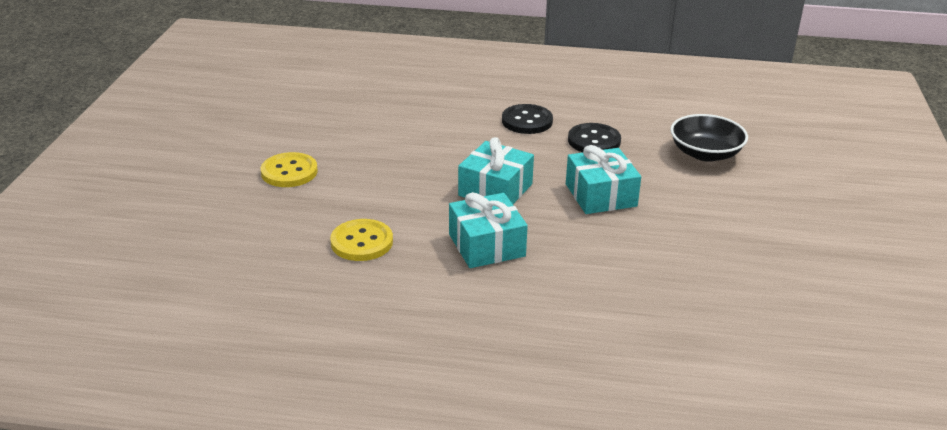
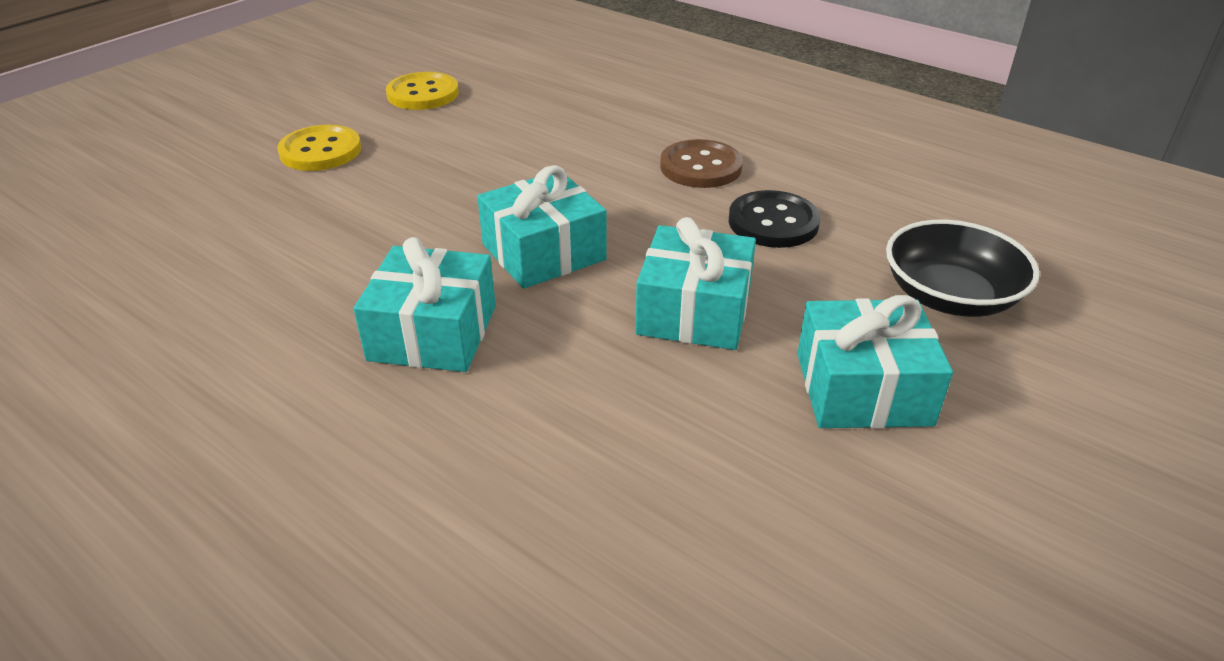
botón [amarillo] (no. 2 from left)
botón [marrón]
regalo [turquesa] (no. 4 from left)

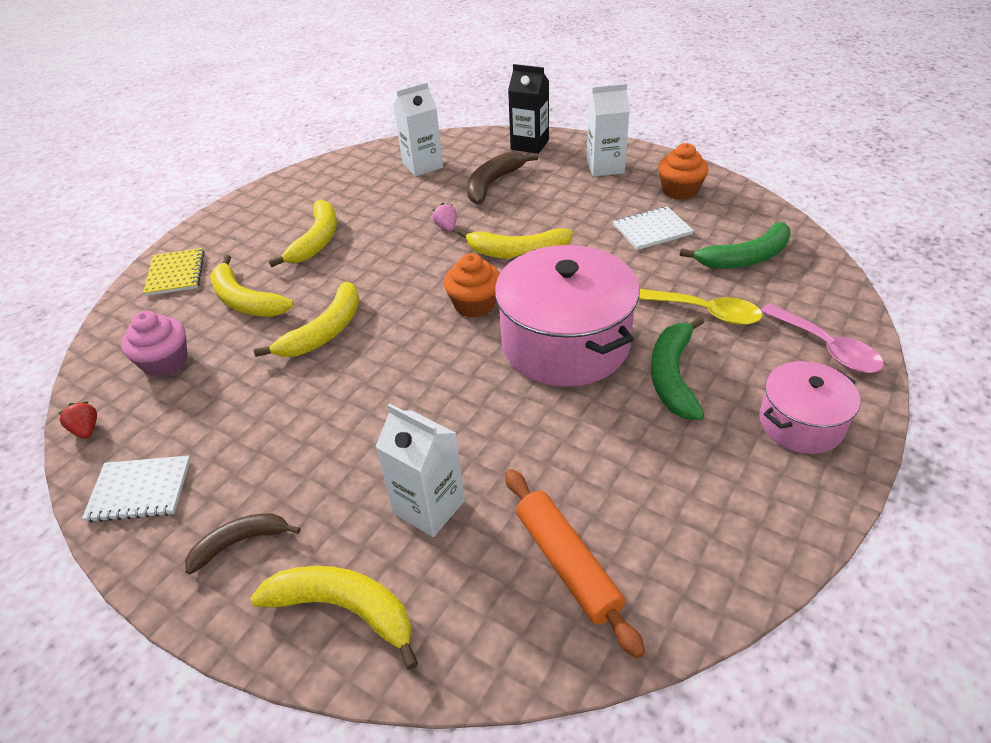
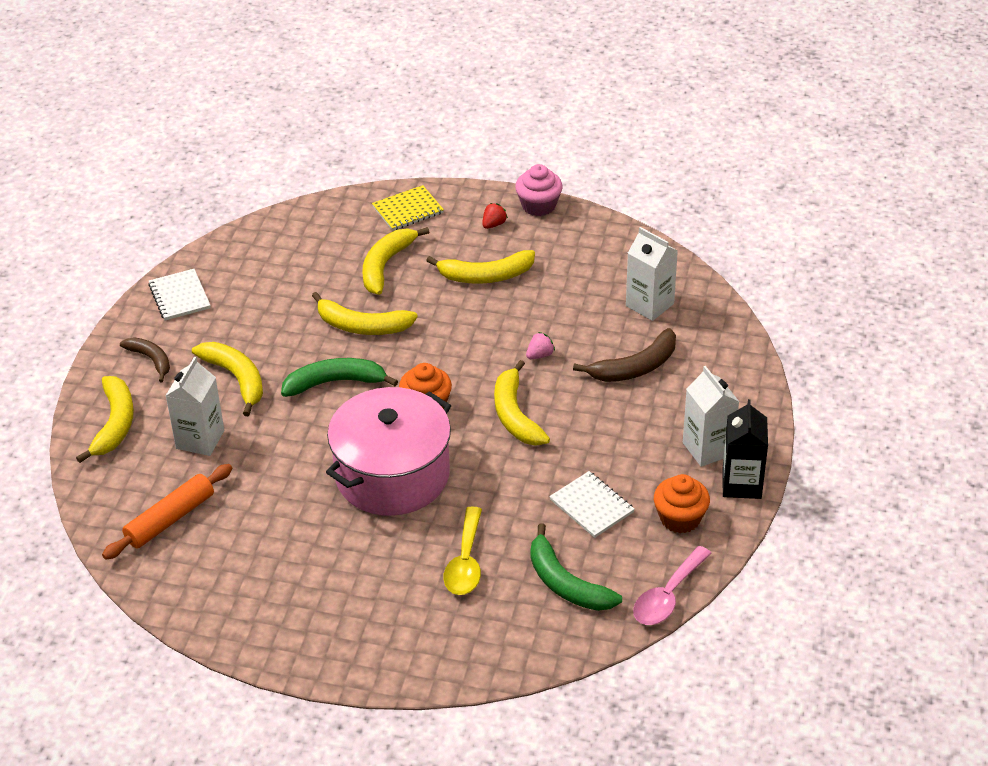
plátano [amarillo] (no. 2 from left)
plátano [verde] (no. 1 from left)
fresa [rojo]
magdalena [rosa]
plátano [marrón] (no. 2 from left)
cuchara [rosa]
cartón de leche [negro]
olla [rosa] (no. 2 from left in the first image)

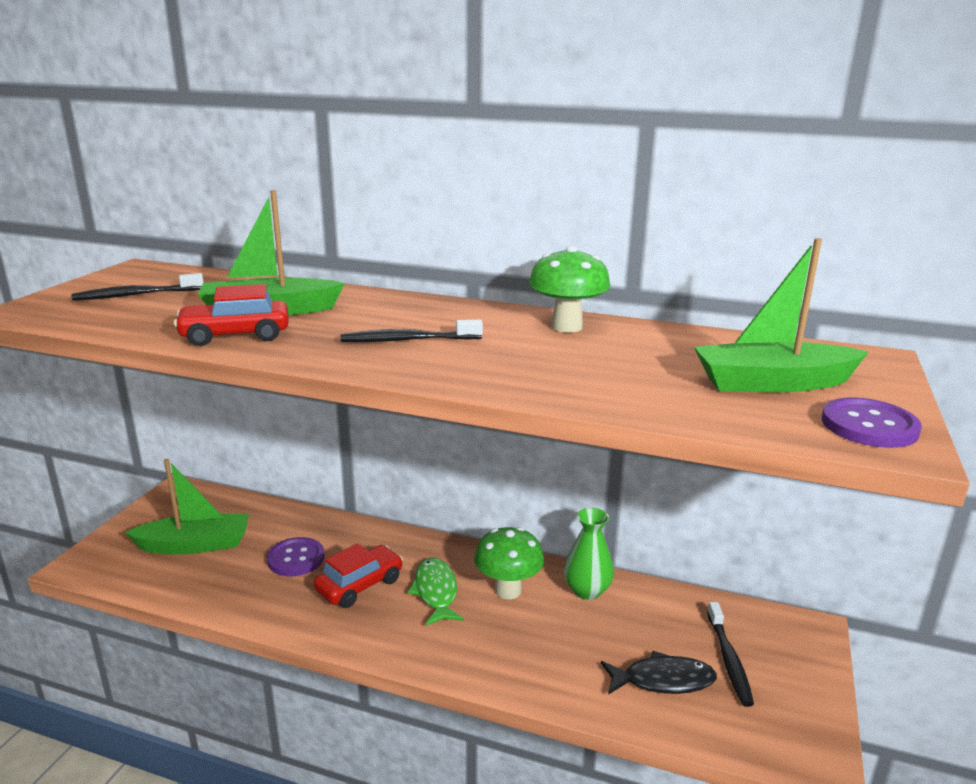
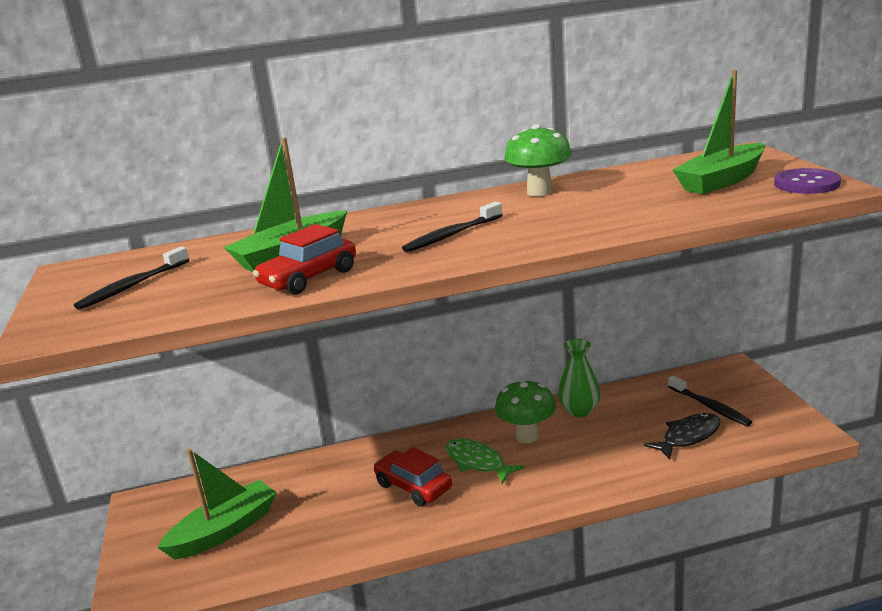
coche [rojo] (no. 2 from left)
botón [morado] (no. 1 from left in the first image)

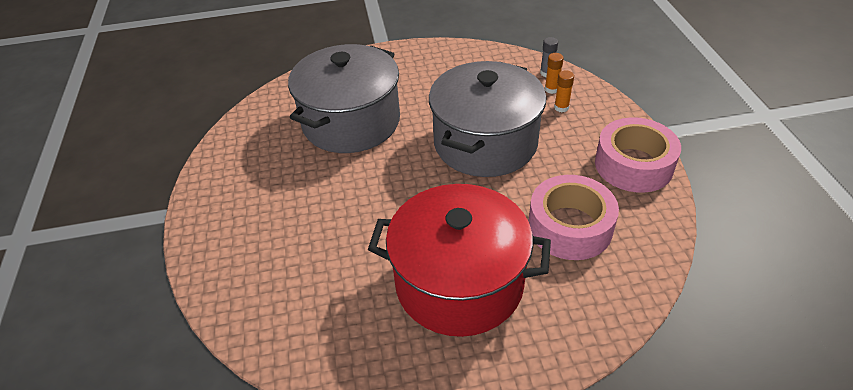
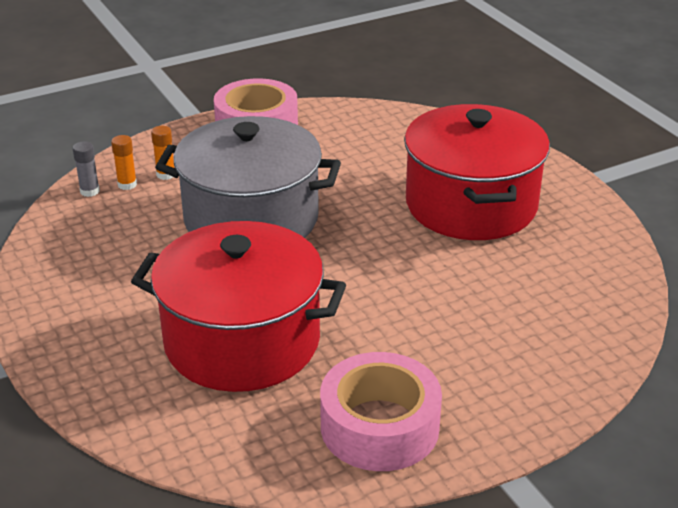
olla [rojo] (no. 1 from left)
cinta adhesiva [rosa] (no. 2 from left)

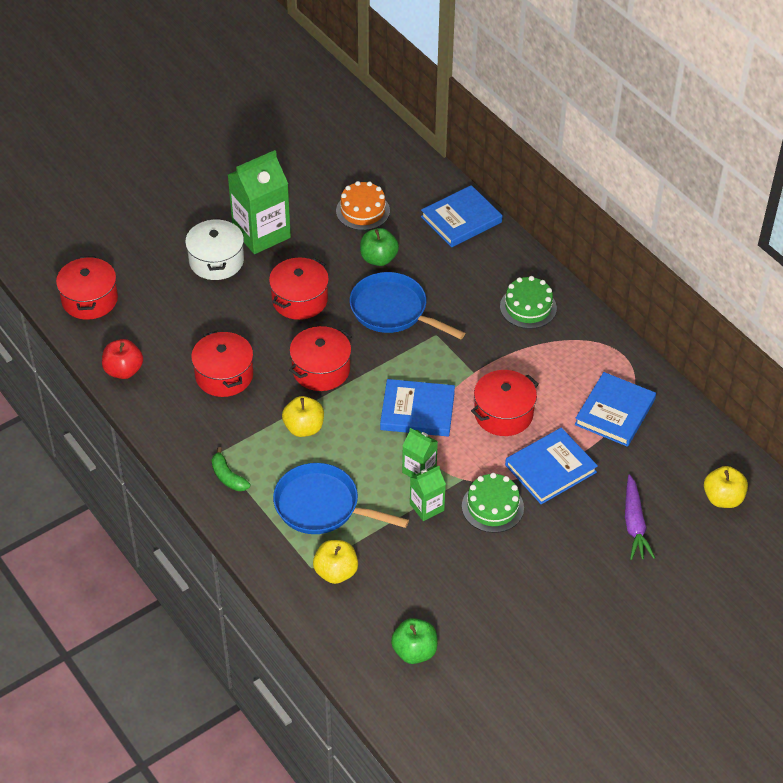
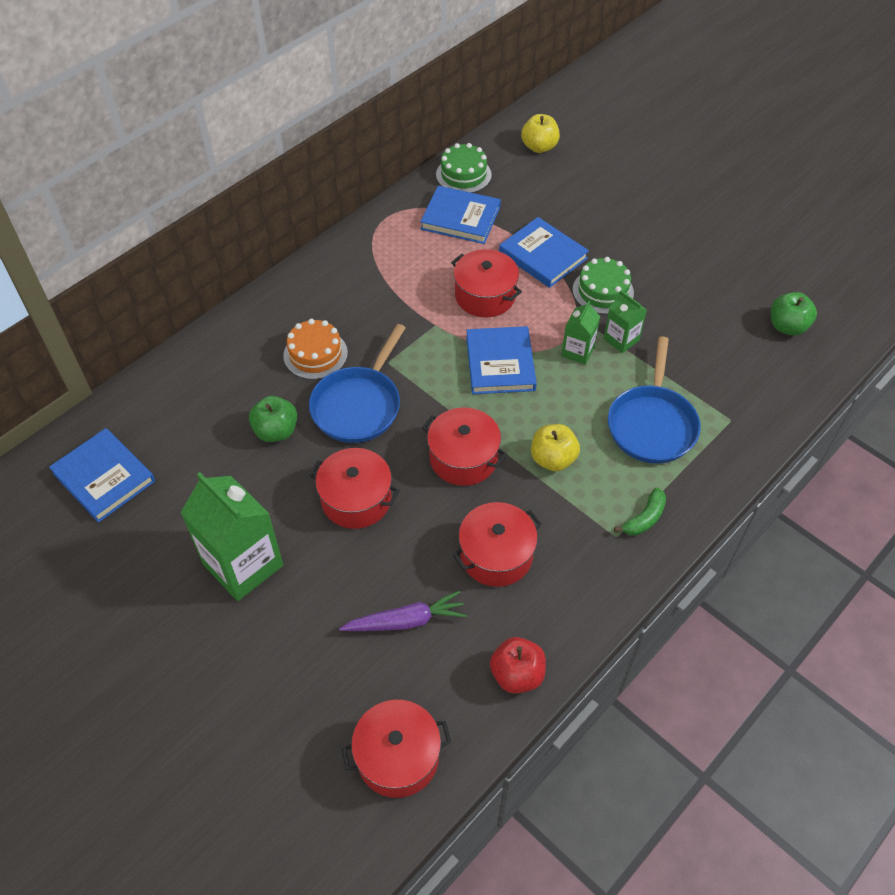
libro [azul] (no. 1 from left)
tarta [naranja]
zanahoria [morado]
tarta [verde] (no. 1 from left)
olla [blanco]
manzana [amarillo] (no. 2 from left in the first image)

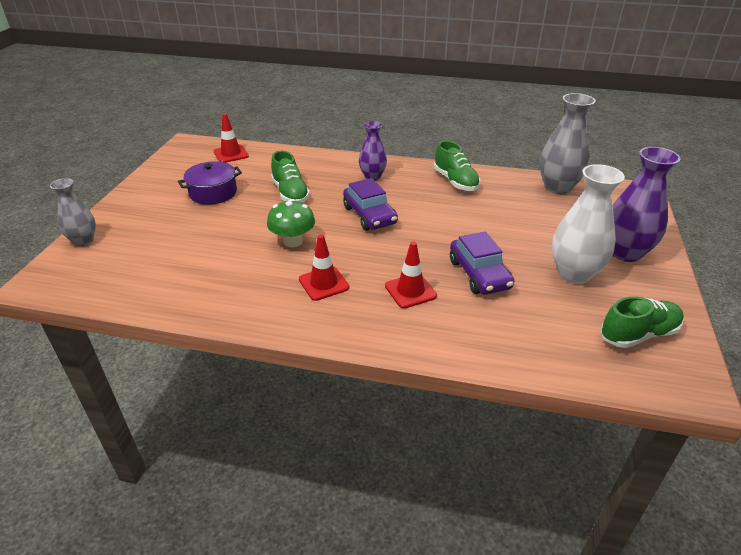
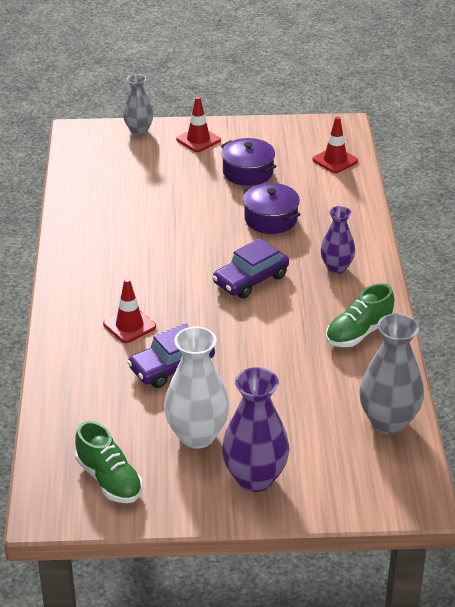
cono de tráfico [rojo] (no. 2 from left)
olla [morado] (no. 2 from left)
seta [verde]

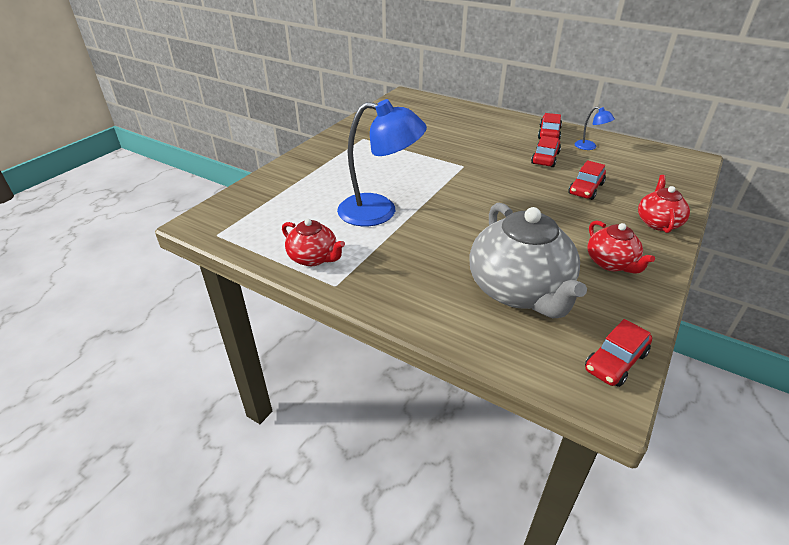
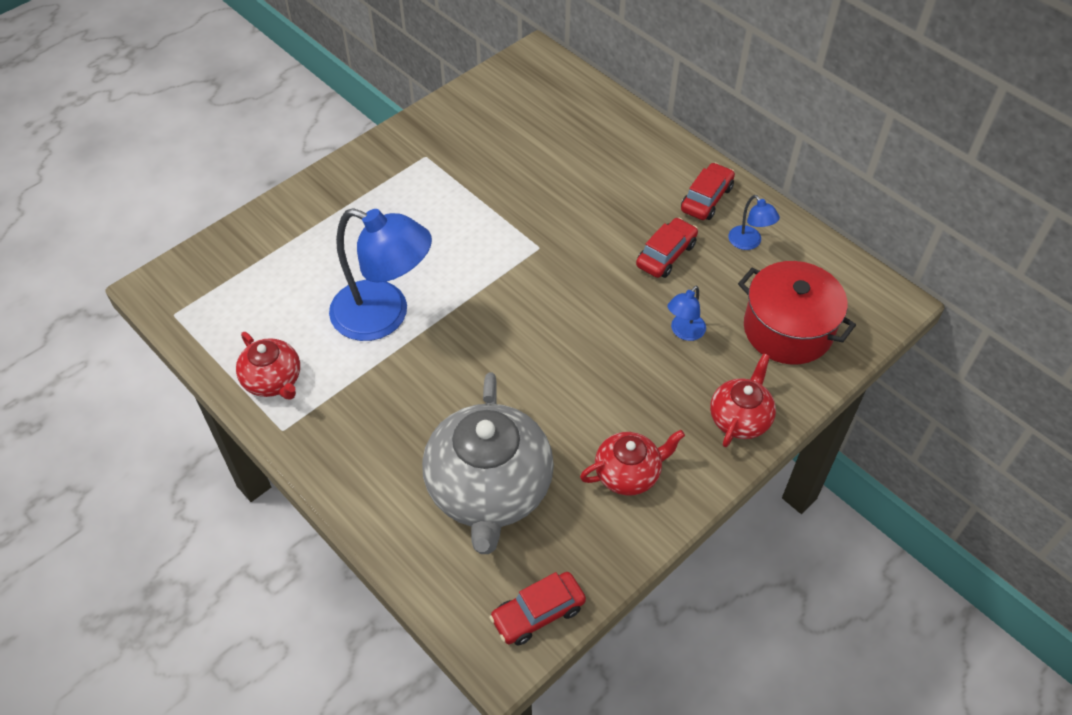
tetera [rojo] (no. 2 from left)
lámpara [azul] (no. 2 from left)
olla [rojo]

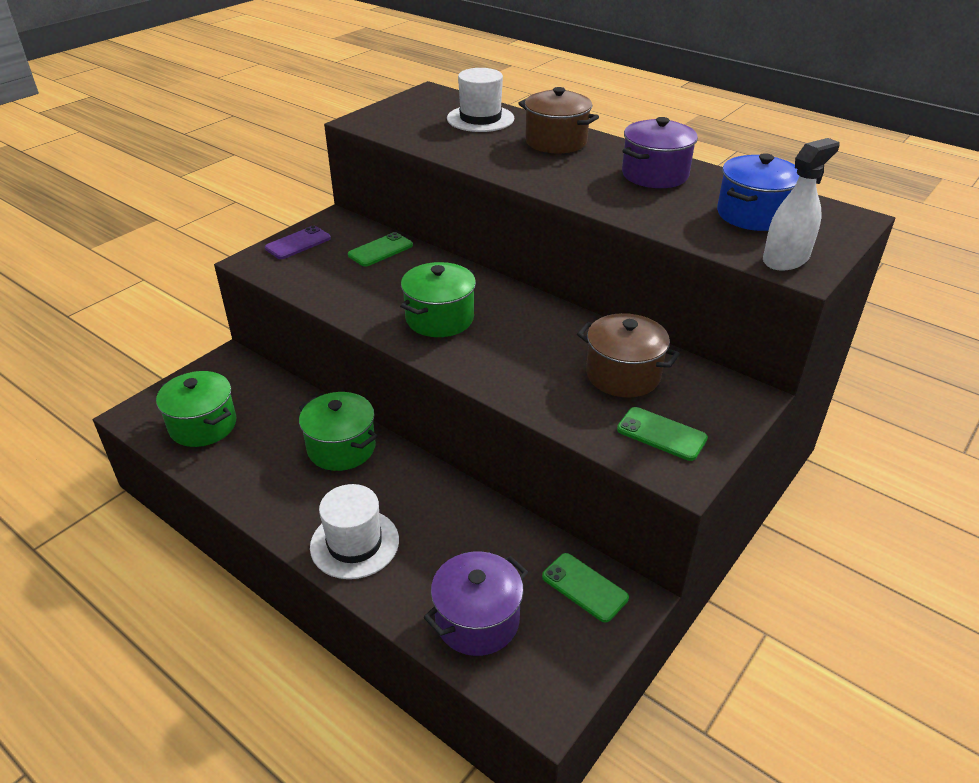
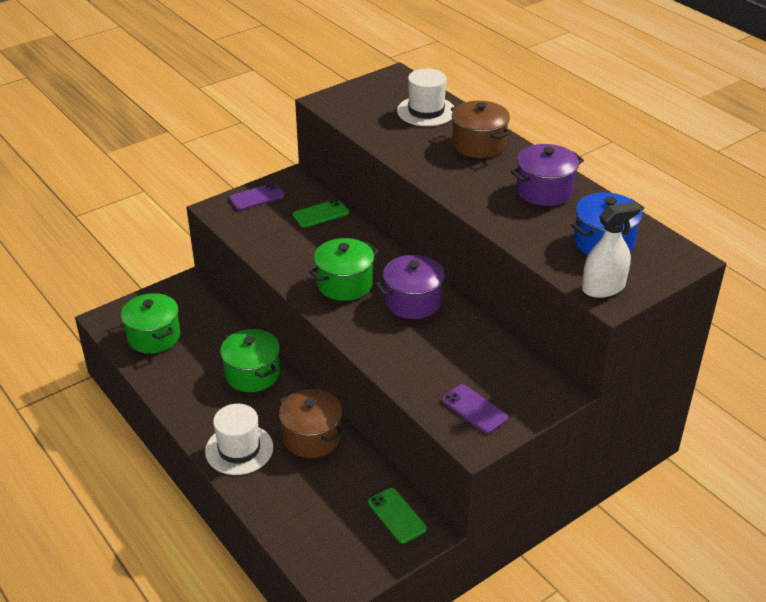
olla [marrón] (no. 1 from left)
olla [morado] (no. 1 from left)
móvil [morado] (no. 2 from left)

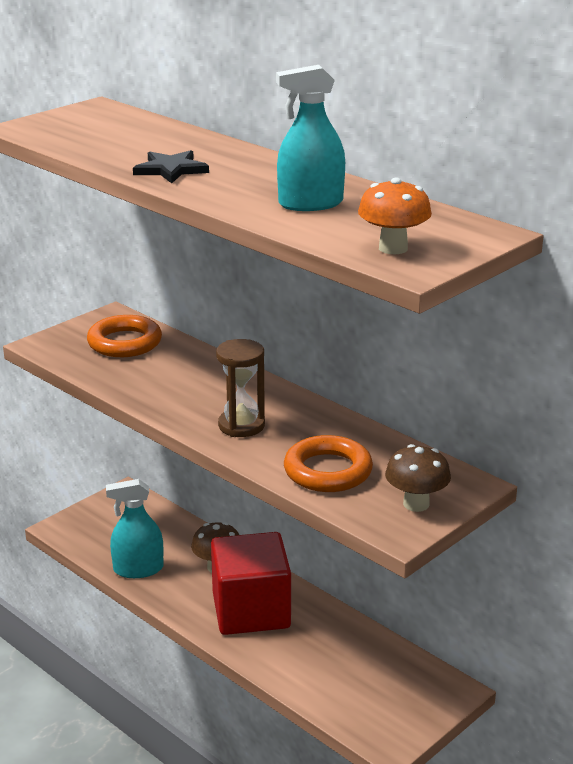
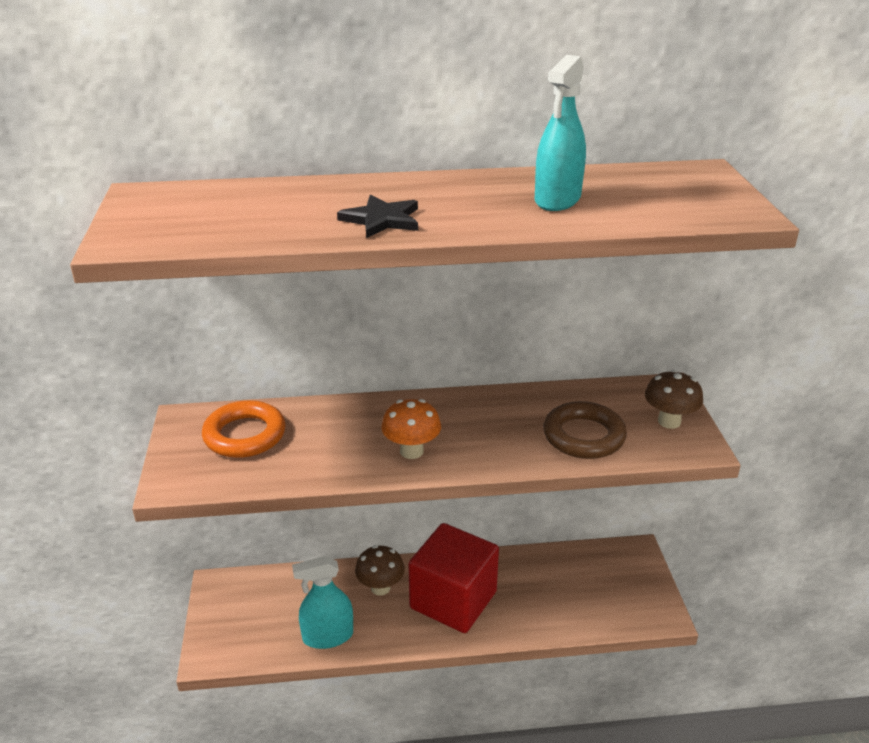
pulverizador [turquesa] (no. 1 from left)
seta [naranja]
anillo [marrón]
reloj de arena [marrón]

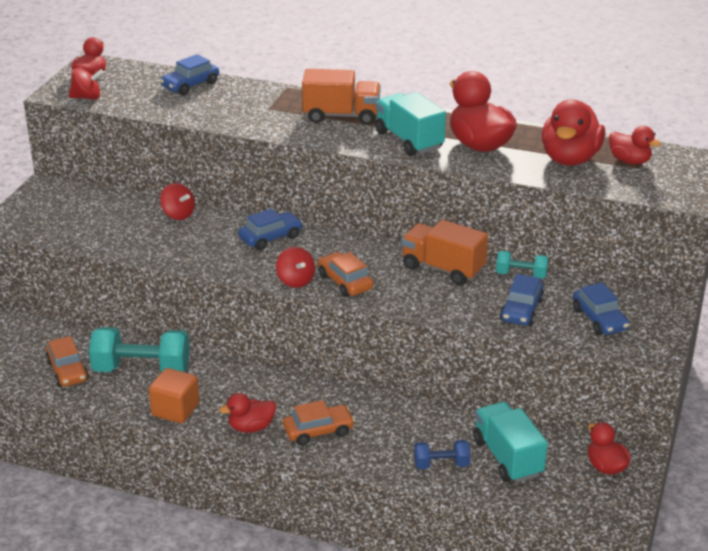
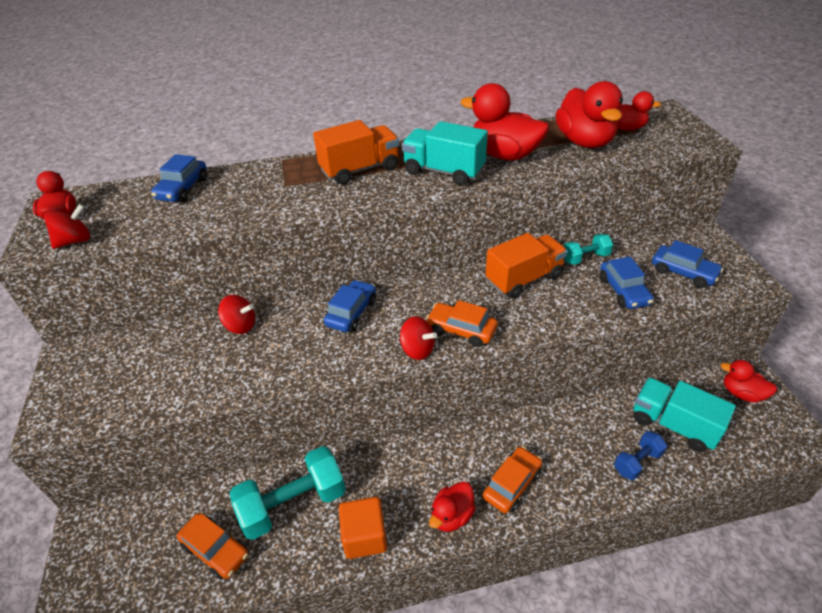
camión [naranja] (no. 2 from left)

